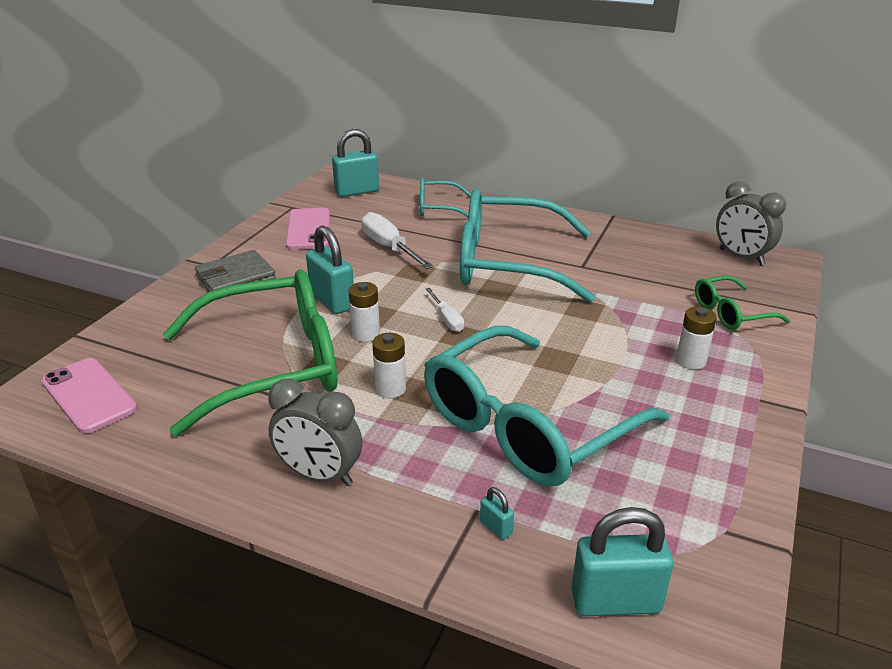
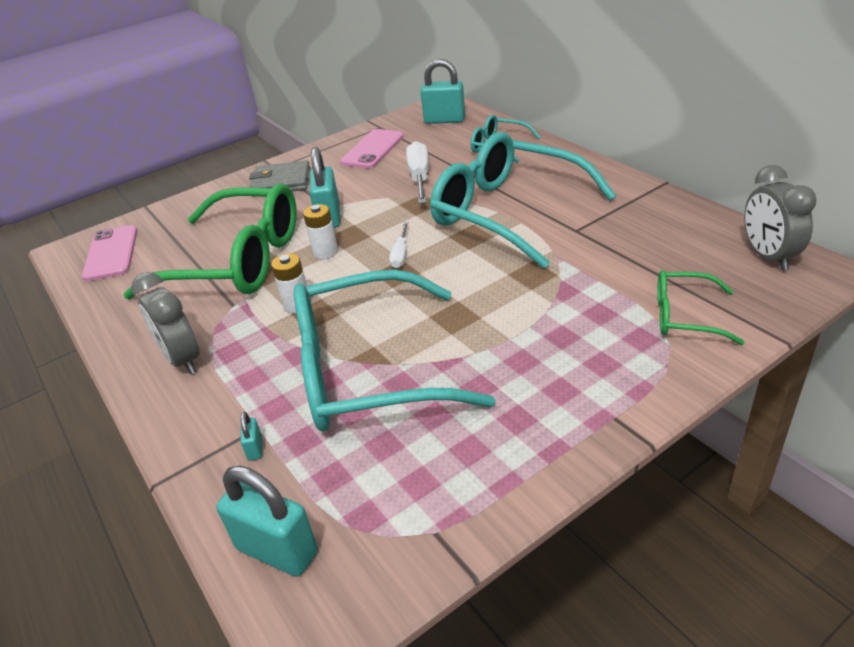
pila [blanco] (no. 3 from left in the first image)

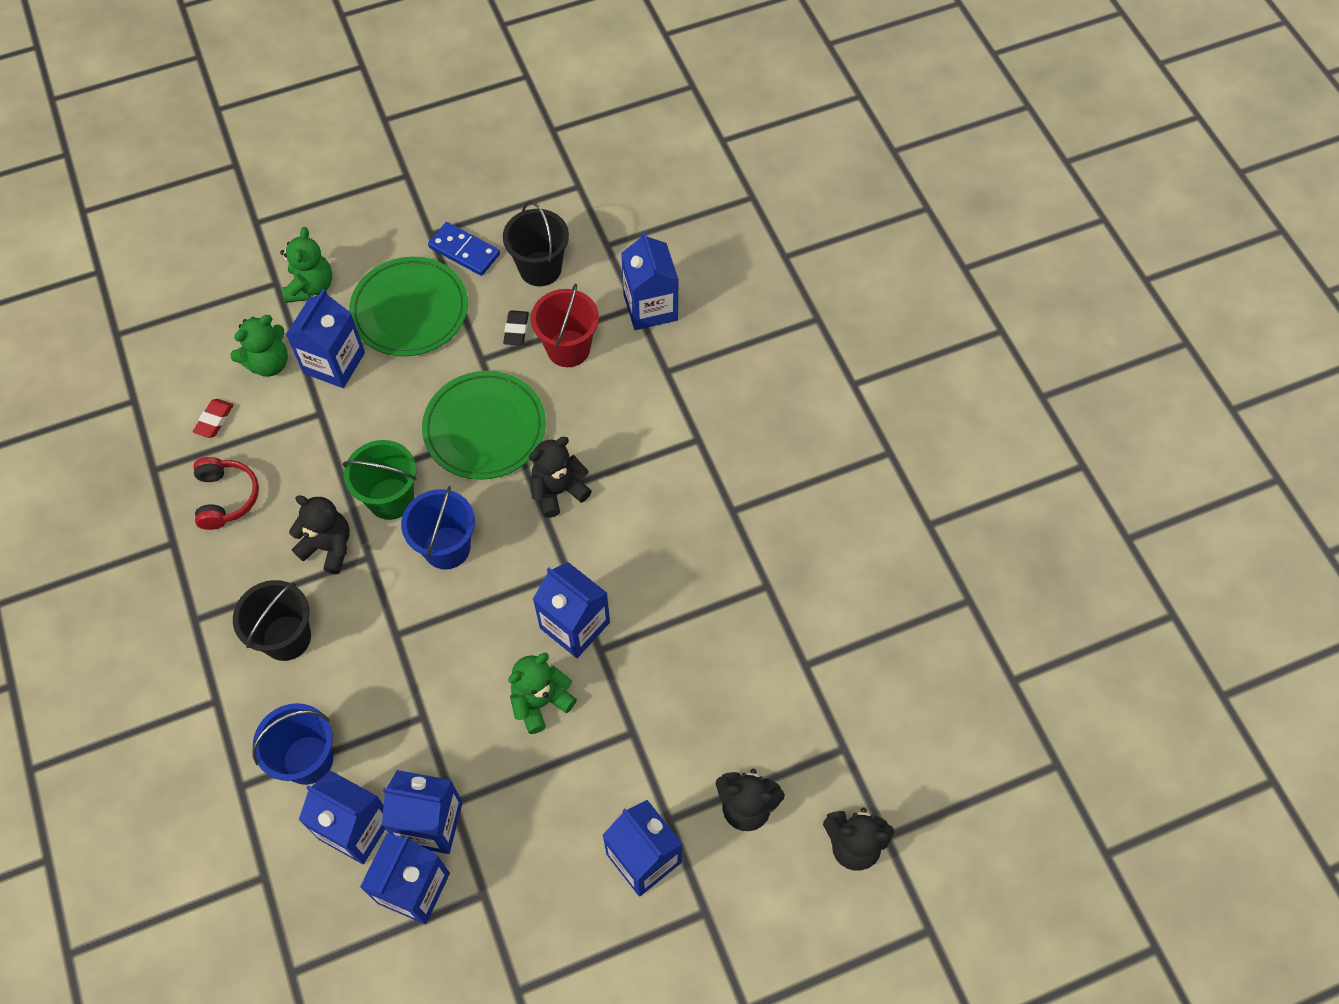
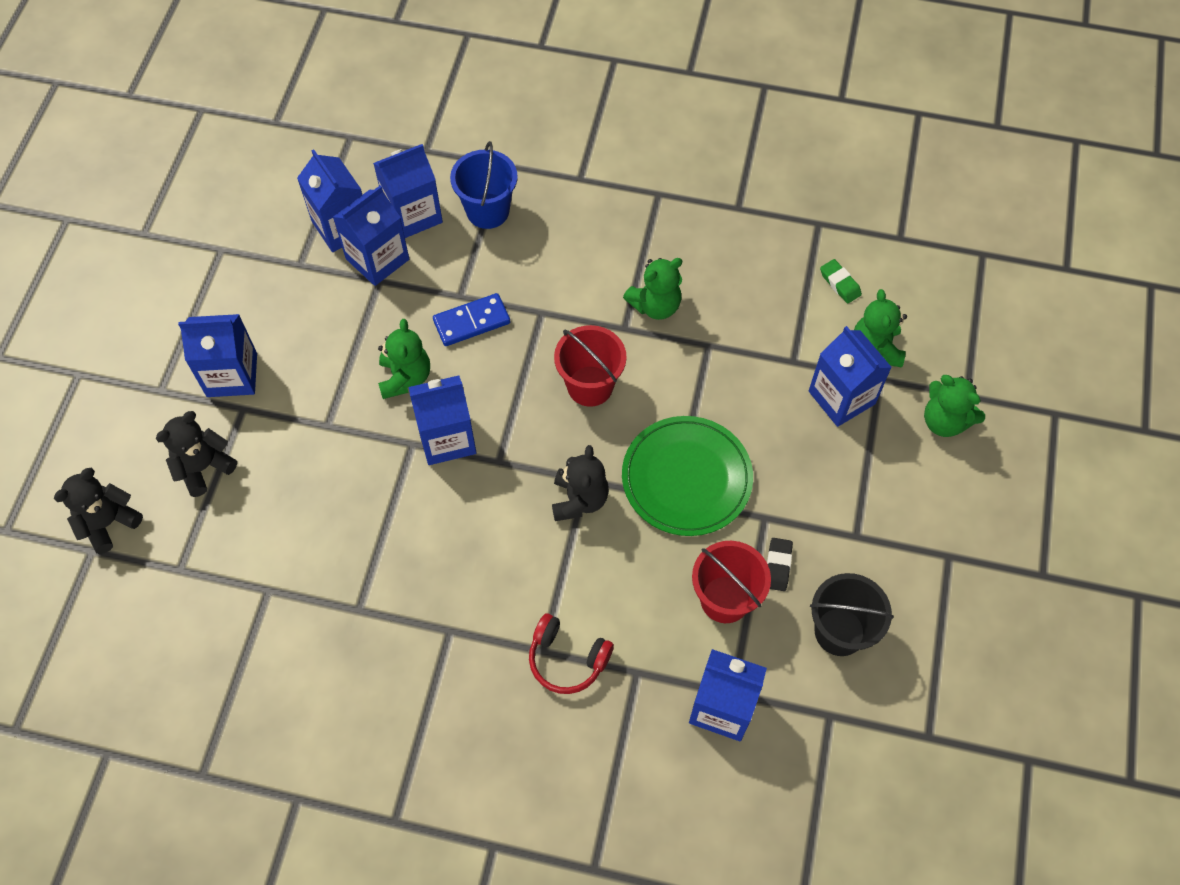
ficha de dominó [azul]
auriculares [rojo]
balde [rojo] (no. 1 from left)
osito [verde] (no. 2 from left)
goma de borrar [negro]
goma de borrar [verde]
balde [negro] (no. 1 from left in the first image)
balde [verde]
plato [verde] (no. 1 from left in the first image)

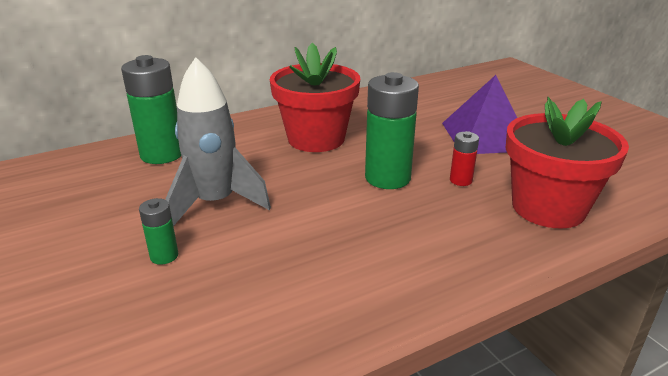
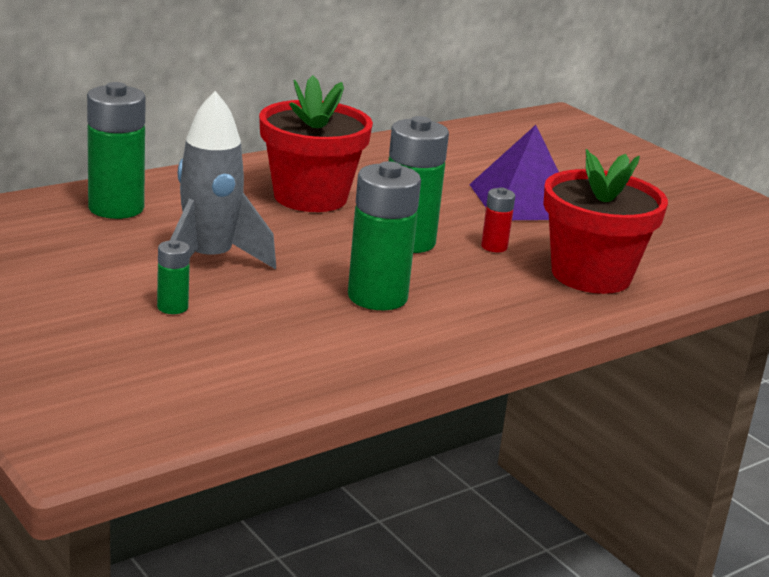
pila [verde] (no. 3 from left)

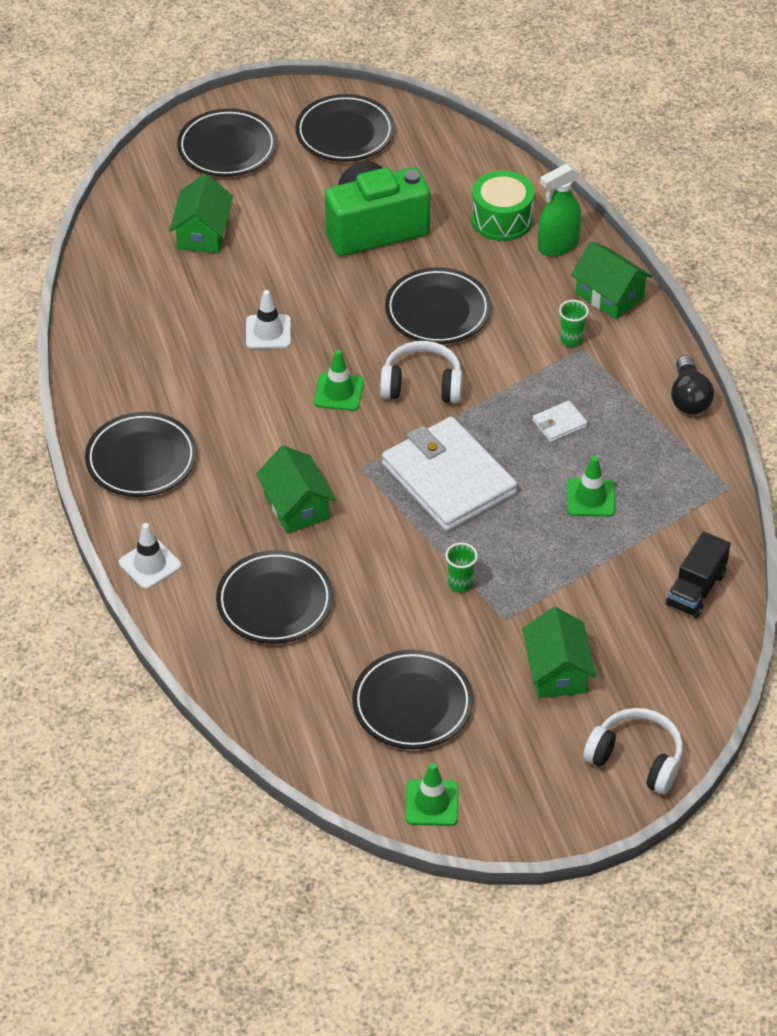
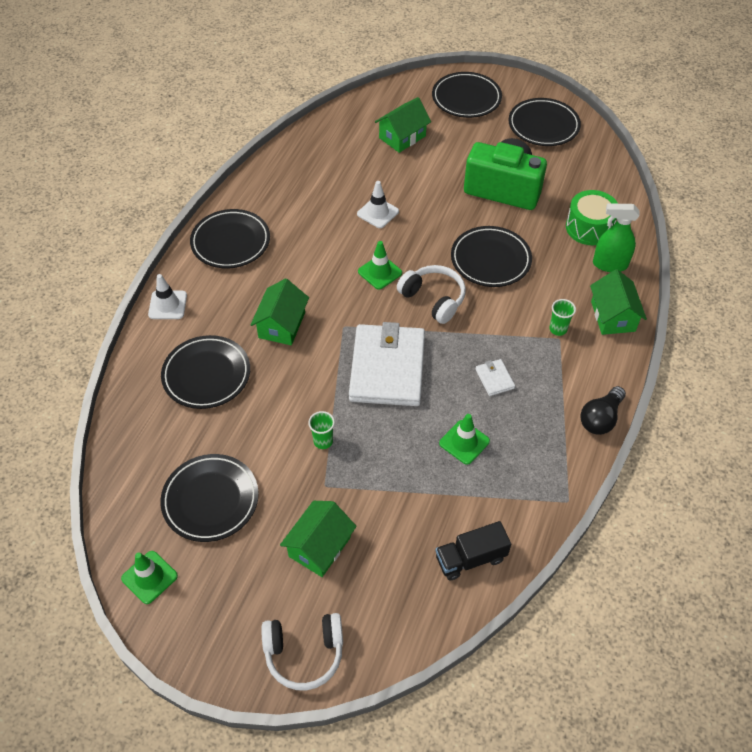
auriculares [blanco] (no. 1 from left)
cartera [blanco] (no. 2 from left)

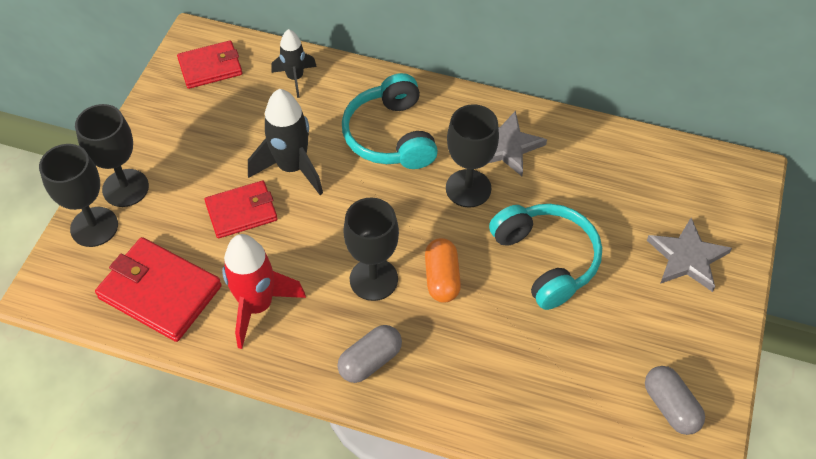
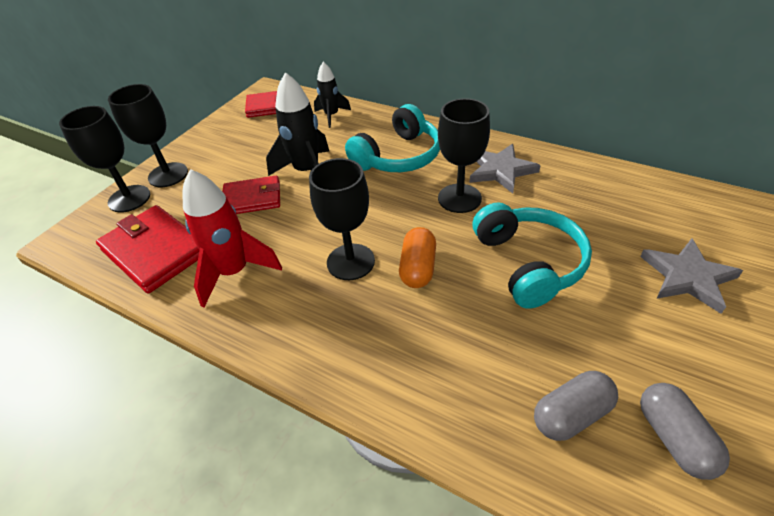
auriculares [turquesa] (no. 1 from left)
cápsula [gris] (no. 1 from left)

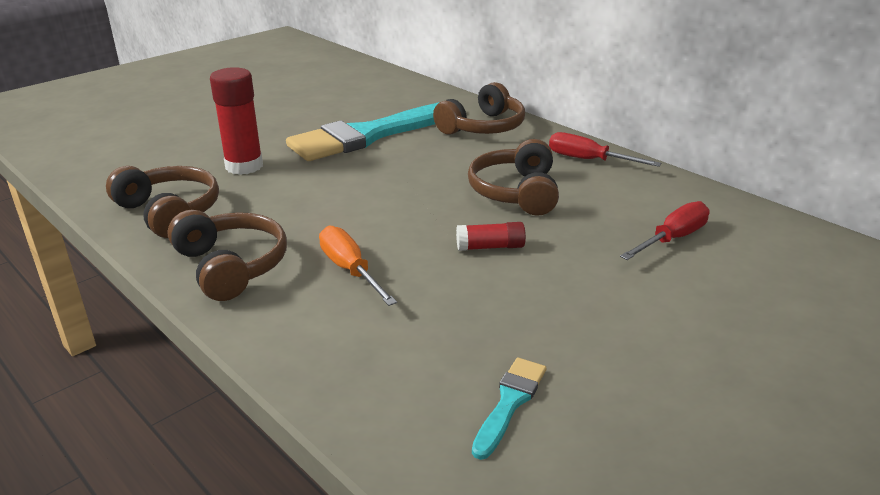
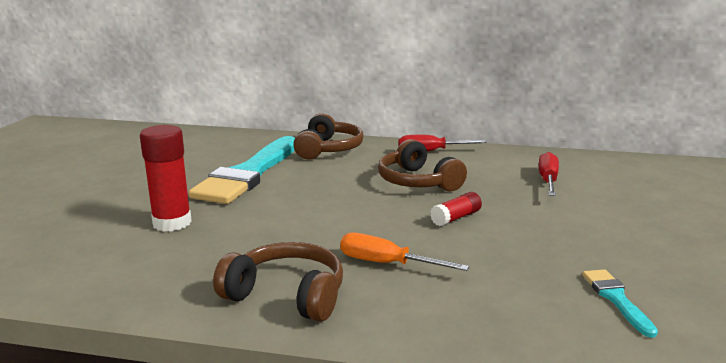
auriculares [marrón] (no. 1 from left in the first image)

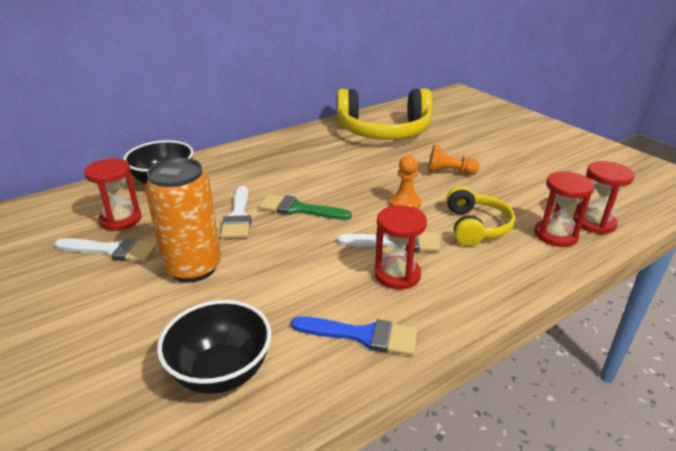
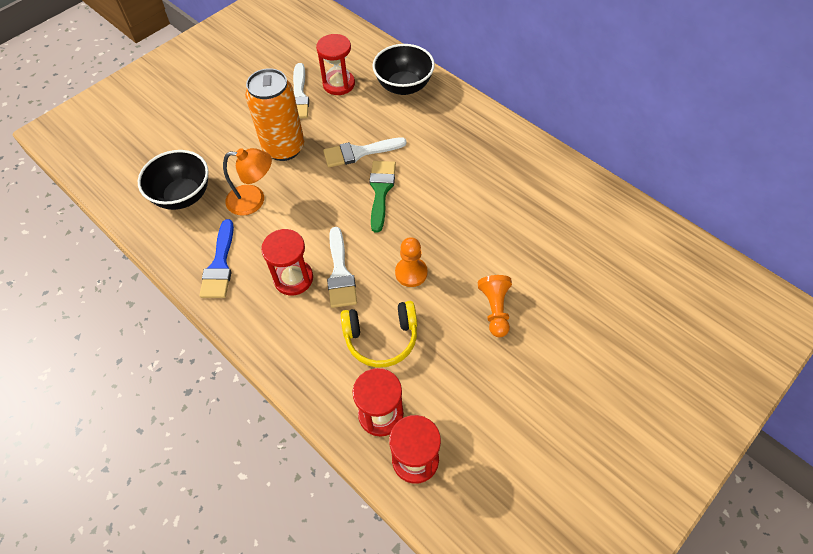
lámpara [naranja]
auriculares [amarillo] (no. 1 from left in the first image)

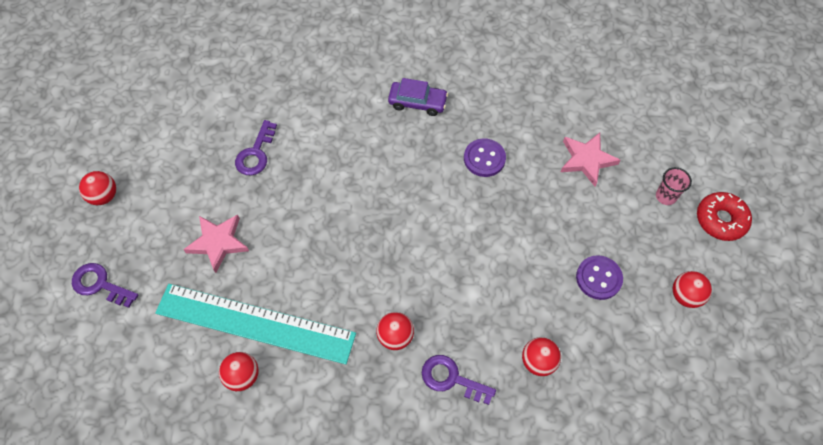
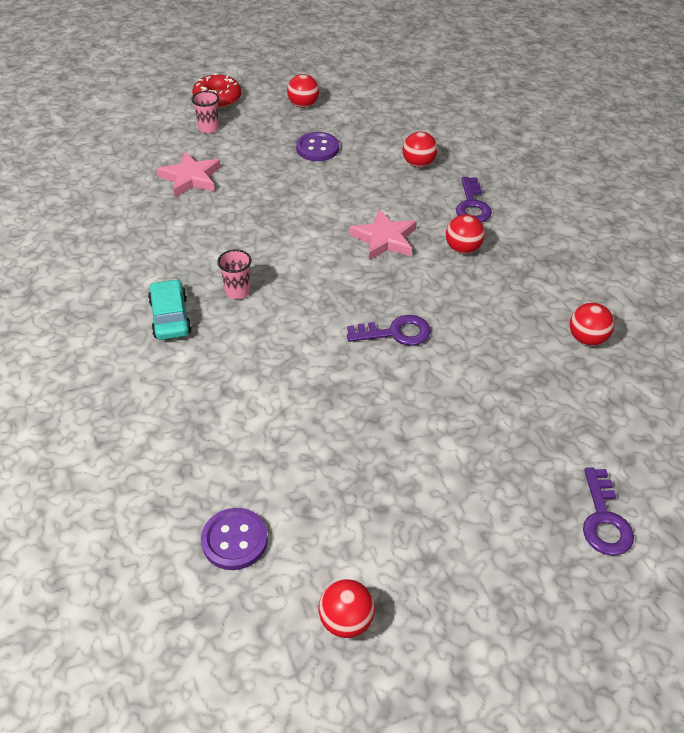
coche [turquesa]
botón [morado] (no. 1 from left)
vaso [rosa] (no. 2 from left)
pelota [rojo] (no. 2 from left)
llave [morado] (no. 1 from left)
estrella [rosa] (no. 2 from left)
regla [turquesa]

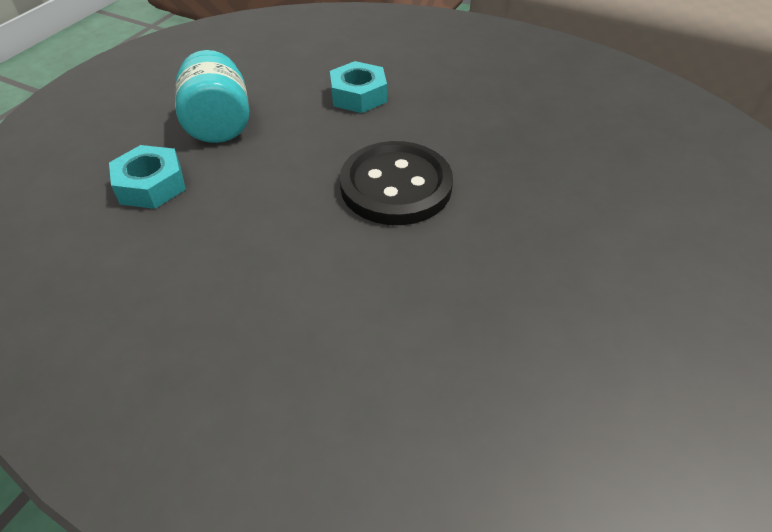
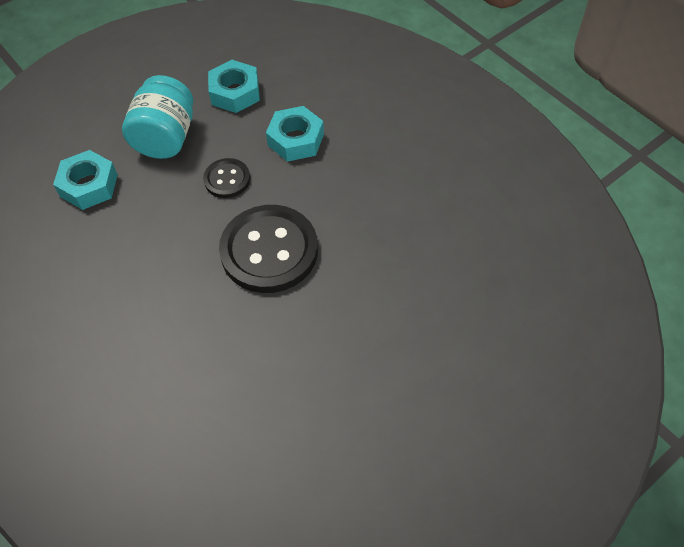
botón [negro] (no. 1 from left)
tuerca [turquesa] (no. 2 from left)

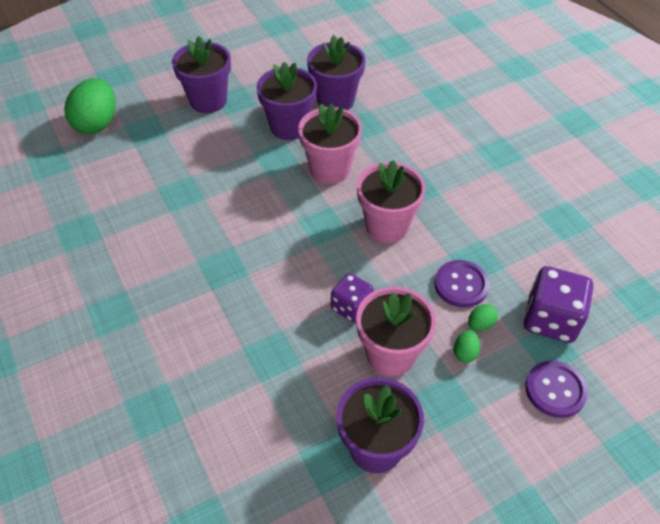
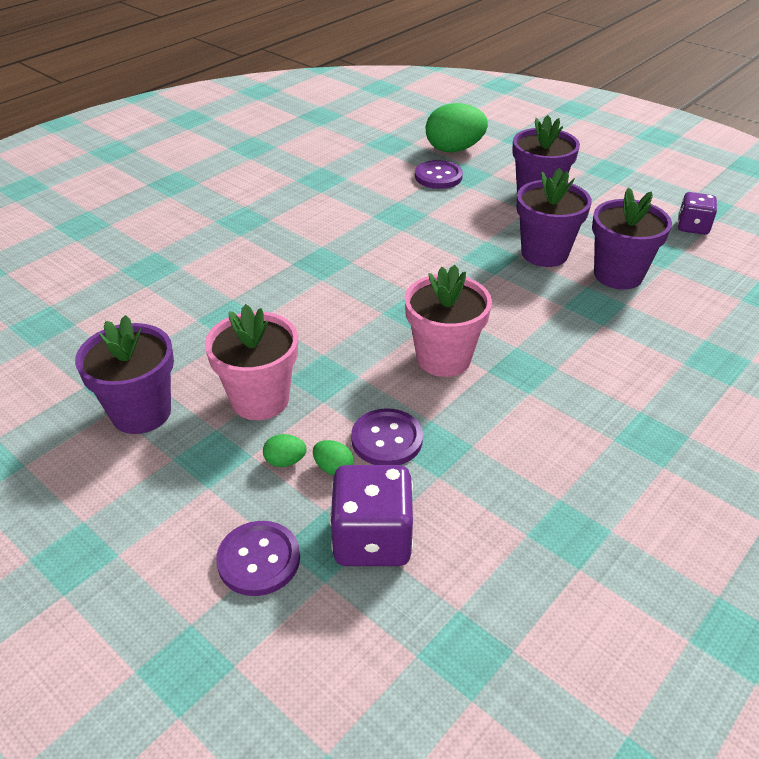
botón [morado] (no. 3 from left)
dado [morado] (no. 2 from left)
maceta [rosa] (no. 1 from left in the first image)

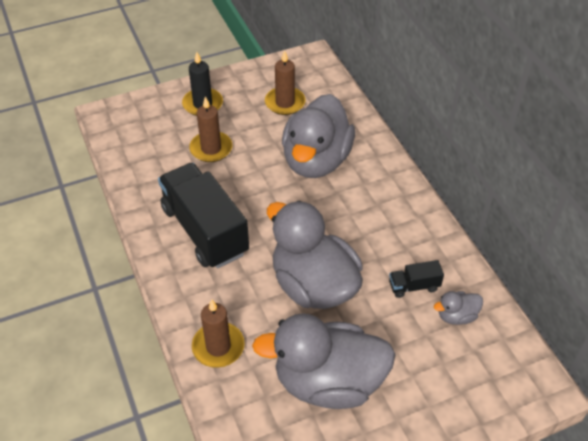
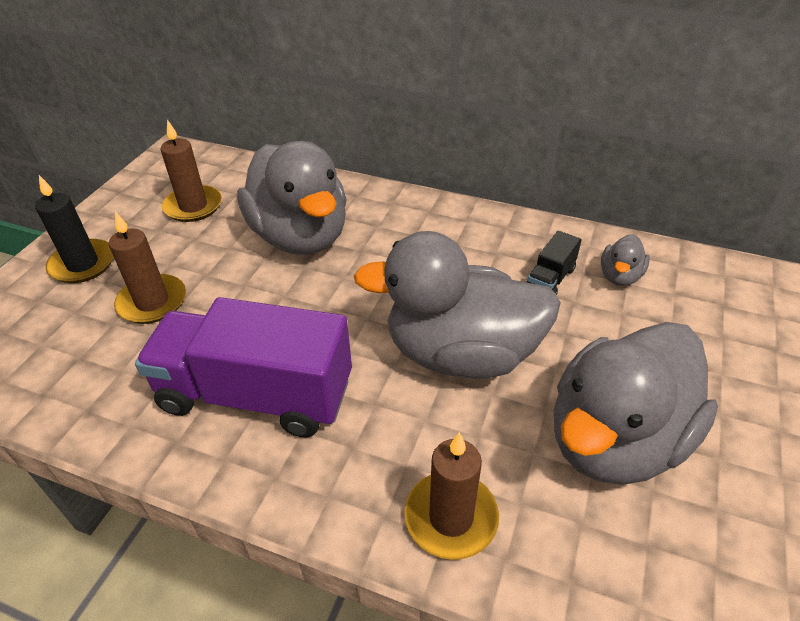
camión [morado]

